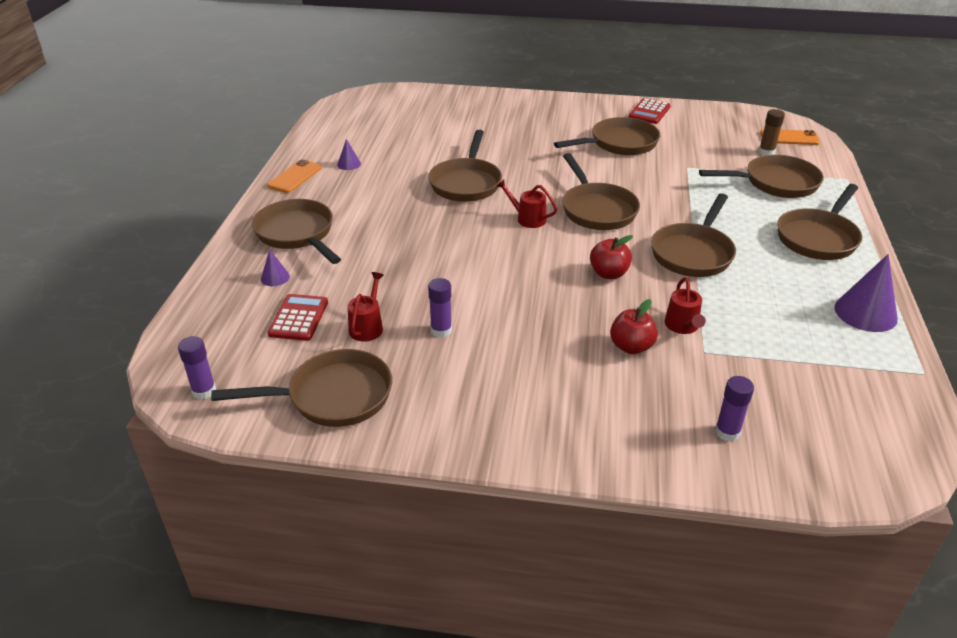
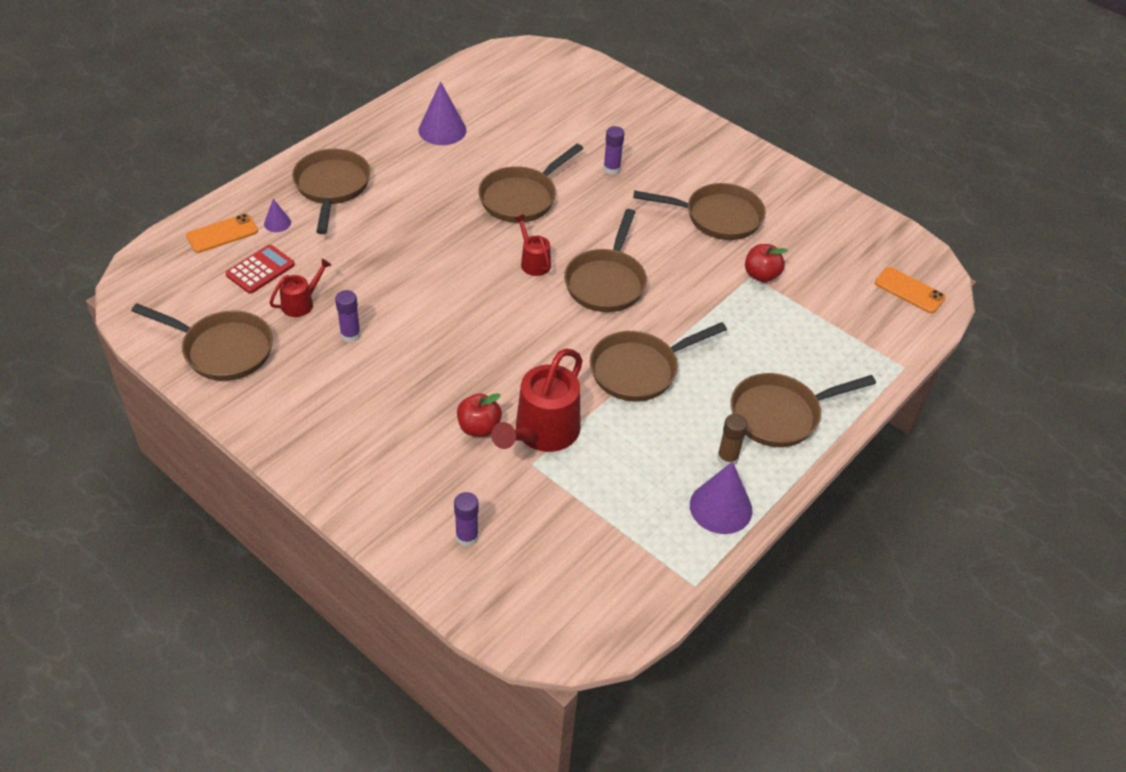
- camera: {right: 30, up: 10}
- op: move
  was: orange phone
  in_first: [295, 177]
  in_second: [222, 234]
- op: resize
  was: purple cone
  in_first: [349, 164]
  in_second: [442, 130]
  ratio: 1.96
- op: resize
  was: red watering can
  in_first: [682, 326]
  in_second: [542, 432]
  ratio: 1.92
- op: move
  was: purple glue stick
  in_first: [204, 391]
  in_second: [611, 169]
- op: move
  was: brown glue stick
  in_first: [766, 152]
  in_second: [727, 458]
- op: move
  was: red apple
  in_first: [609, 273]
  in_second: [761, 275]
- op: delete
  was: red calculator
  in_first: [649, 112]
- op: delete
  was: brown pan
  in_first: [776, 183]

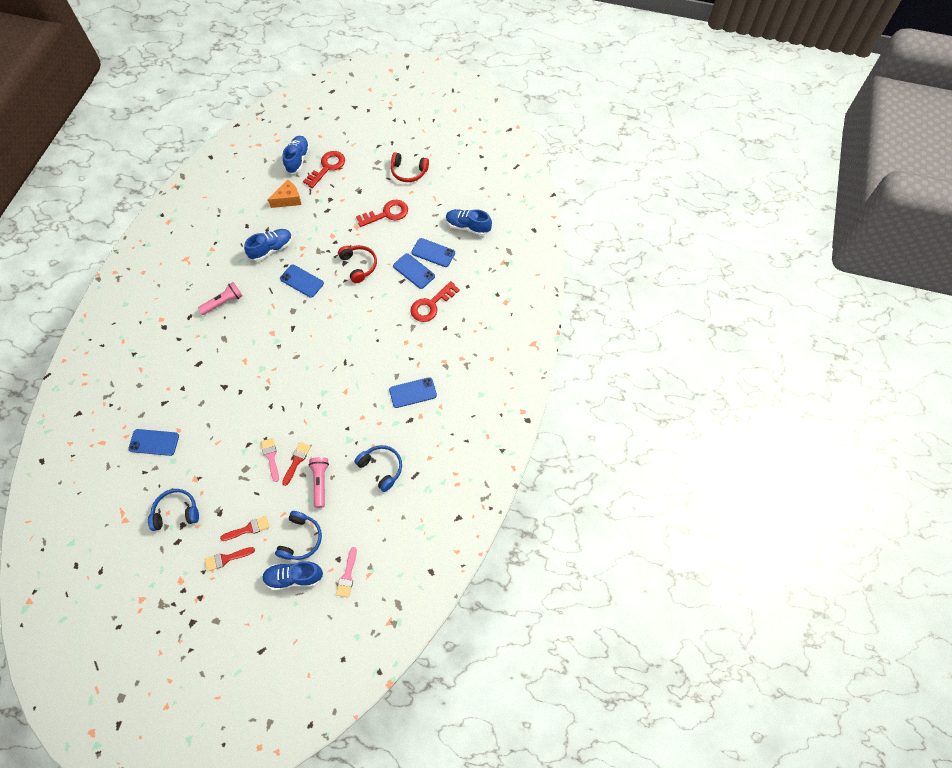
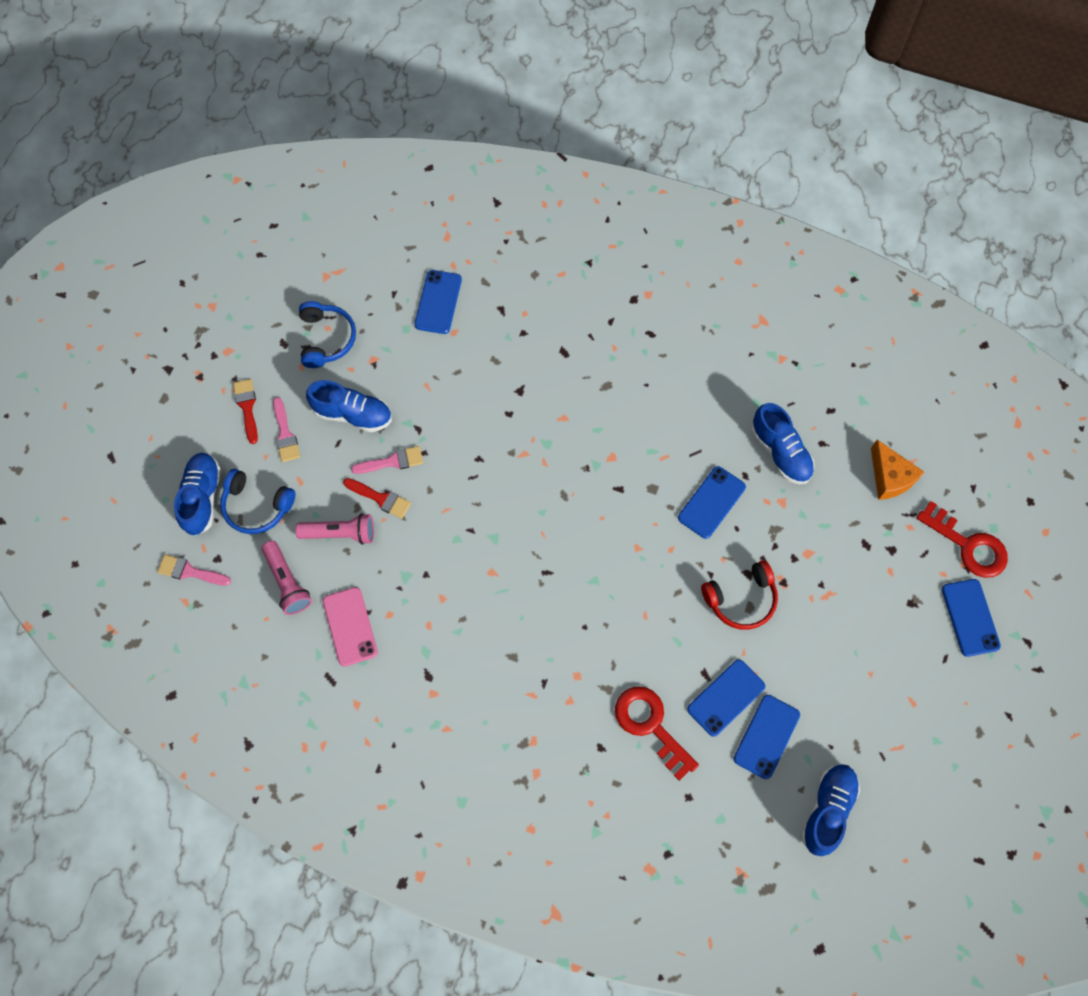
- camera: {right: 95, up: 5}
- op: move
  was: pink flashlight
  in_first: [223, 302]
  in_second: [287, 582]
- op: recolor
  was: red brush
  now: pink brush
  in_first: [248, 529]
  in_second: [285, 434]
- op: move
  was: blue shoe
  in_first: [298, 159]
  in_second: [353, 414]
- op: replace
  was: blue headphones
  now: pink phone
  in_first: [381, 468]
  in_second: [350, 626]
- op: move
  was: blue phone
  in_first: [413, 393]
  in_second: [970, 617]
- op: delete
  was: red key
  in_first: [387, 214]
- op: delete
  was: red headphones
  in_first: [408, 172]

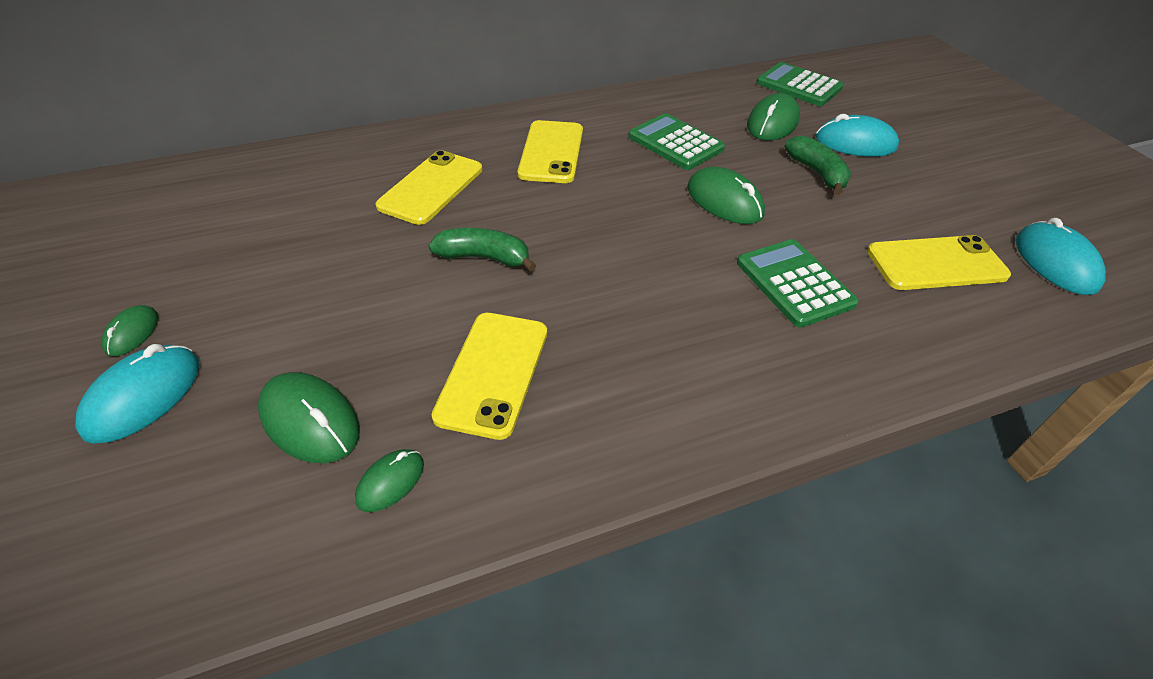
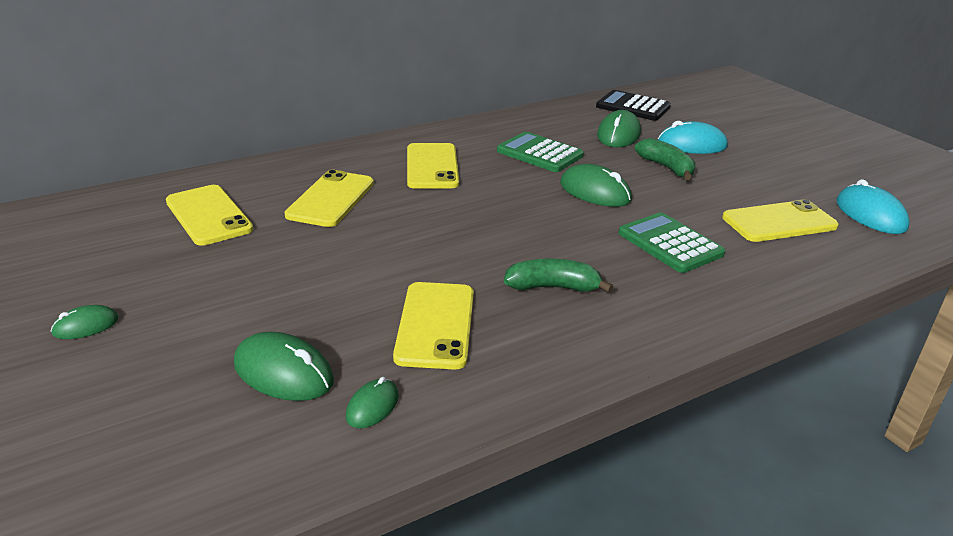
- camera: {right: -10, up: -15}
- op: rotate
  was: green mouse
  in_first: [132, 333]
  in_second: [86, 326]
  clockwise: 60
- op: insert
  now: yellow phone
  in_second: [209, 215]
- op: move
  was: green banana
  in_first: [484, 257]
  in_second: [553, 287]
- op: recolor
  was: green calculator
  now: black calculator
  in_first: [799, 85]
  in_second: [633, 107]
- op: delete
  was: turquoise mouse
  in_first: [144, 396]

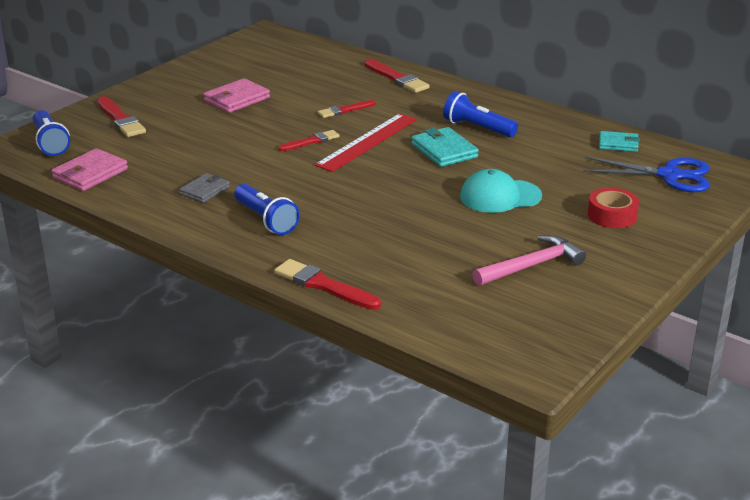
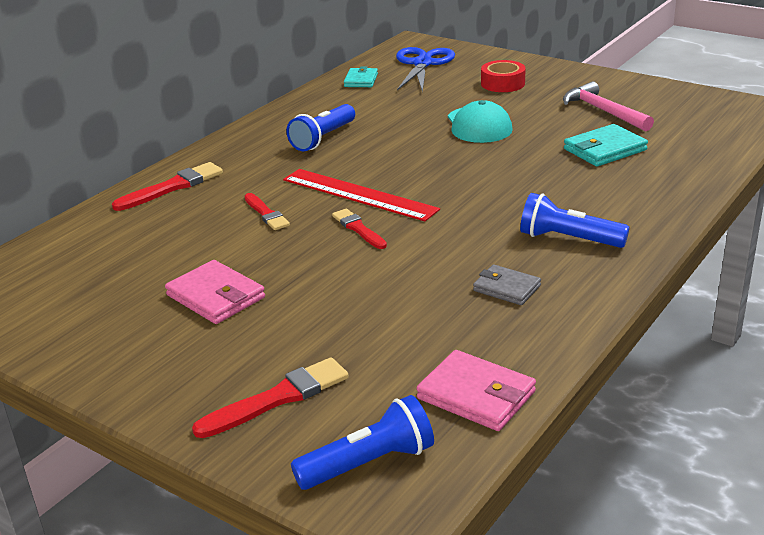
- camera: {right: -90, up: 0}
- op: rotate
  was: blue flashlight
  in_first: [266, 220]
  in_second: [568, 239]
  clockwise: -120
- op: move
  was: turquoise wallet
  in_first: [444, 151]
  in_second: [605, 150]
- op: delete
  was: red brush
  in_first: [323, 285]

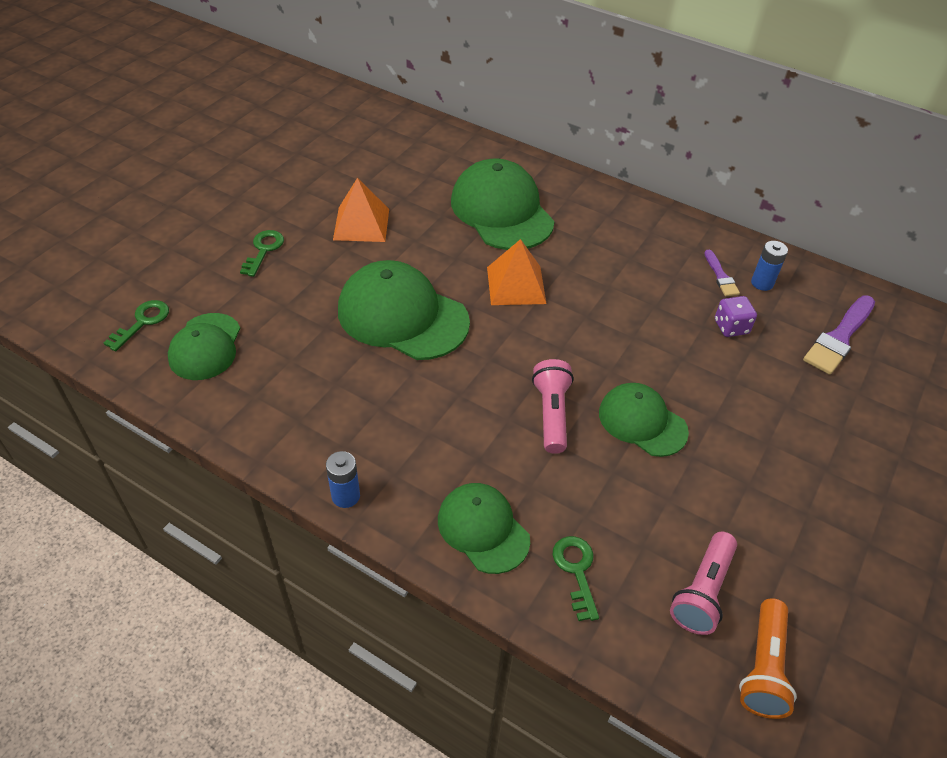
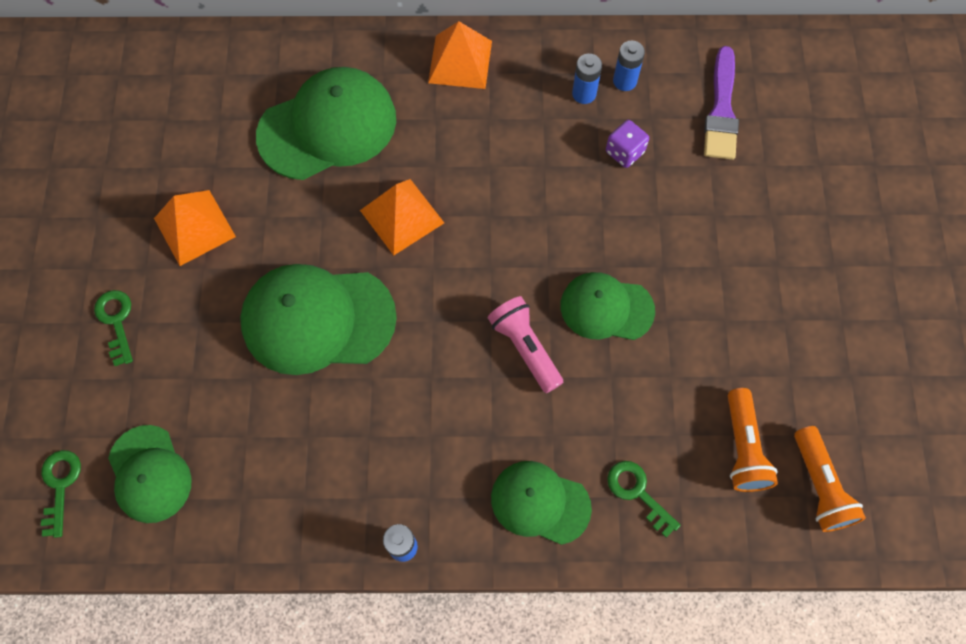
- camera: {right: -30, up: 20}
- op: rotate
  was: green cap
  in_first: [502, 211]
  in_second: [328, 127]
  clockwise: 120
- op: insert
  now: orange pyramid
  in_second: [460, 61]
- op: replace
  was: purple brush
  now: blue battery
  in_first: [721, 276]
  in_second: [584, 94]
- op: recolor
  was: pink flashlight
  now: orange flashlight
  in_first: [702, 592]
  in_second: [743, 447]

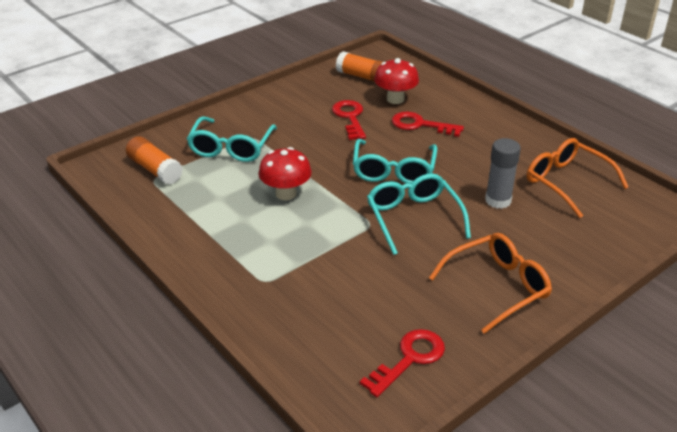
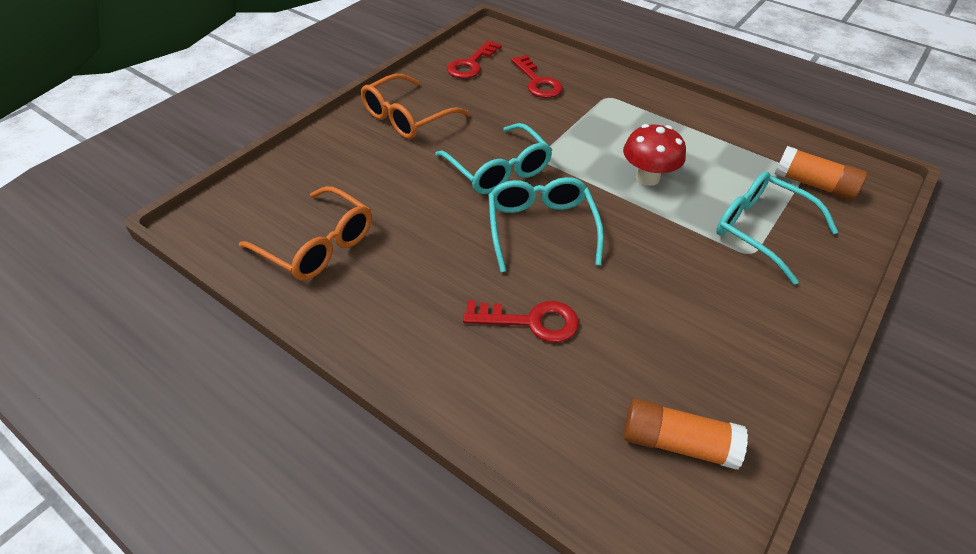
- camera: {right: 165, up: 10}
- op: move
  was: red key
  in_first: [350, 117]
  in_second: [537, 82]
- op: rotate
  was: turquoise glasses
  in_first: [231, 148]
  in_second: [761, 230]
  clockwise: -45
- op: delete
  was: red mushroom
  in_first: [395, 99]
- op: delete
  was: grey glue stick
  in_first: [498, 200]

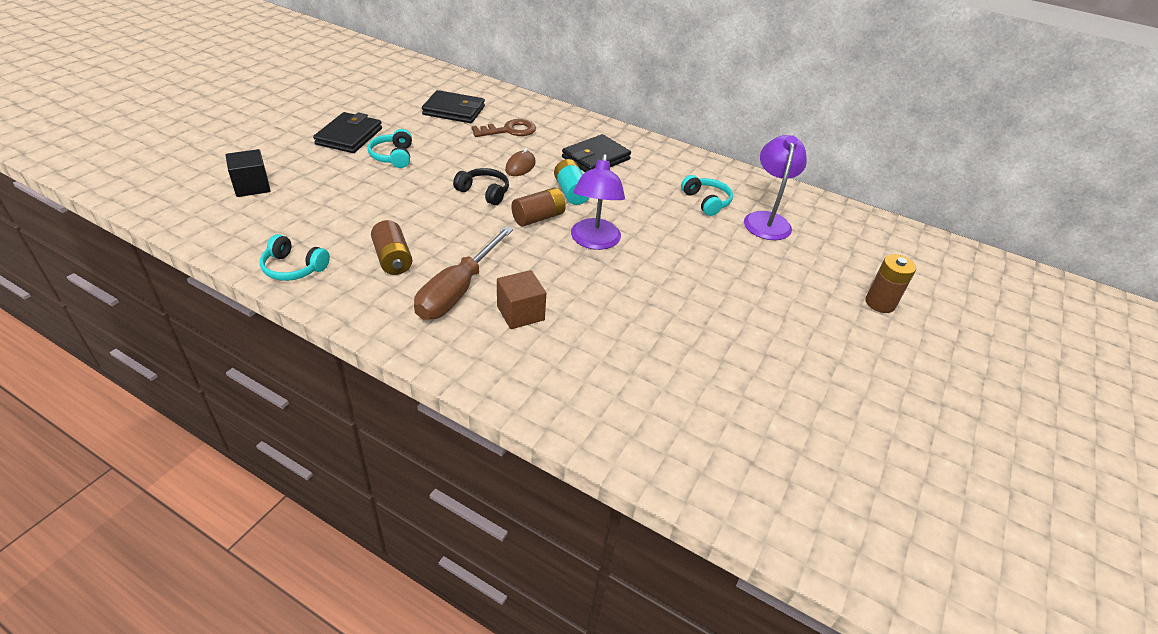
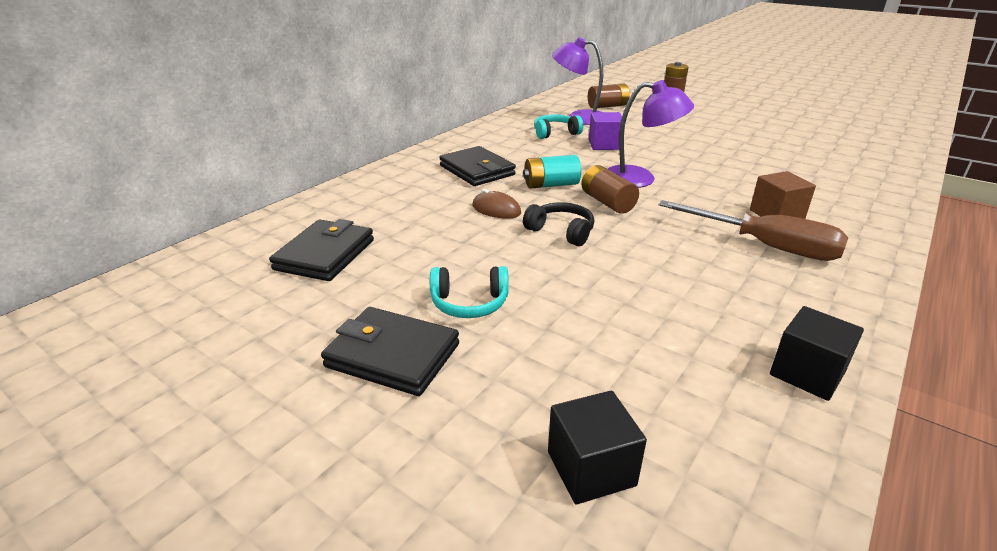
- camera: {right: -80, up: -10}
- op: rotate
  was: black headphones
  in_first: [484, 192]
  in_second: [561, 231]
  clockwise: 90
- op: move
  was: brown battery
  in_first: [393, 259]
  in_second: [607, 106]
- op: insert
  now: purple cube
  in_second: [604, 145]
- op: replace
  was: turquoise headphones
  now: black cube
  in_first: [293, 268]
  in_second: [807, 373]
- op: delete
  was: brown key
  in_first: [509, 130]

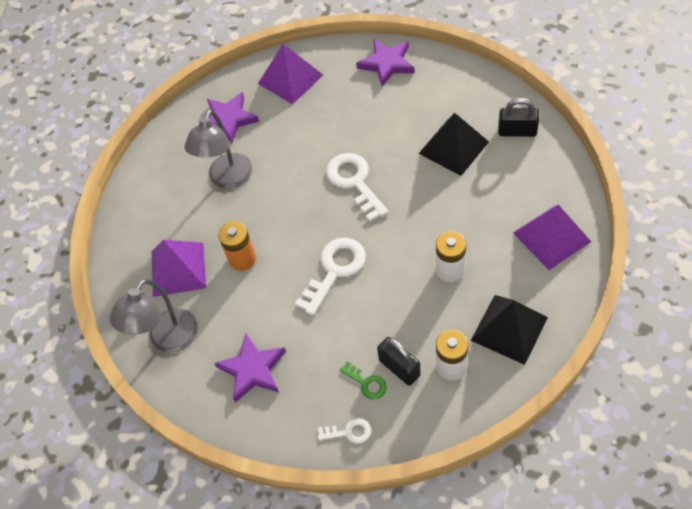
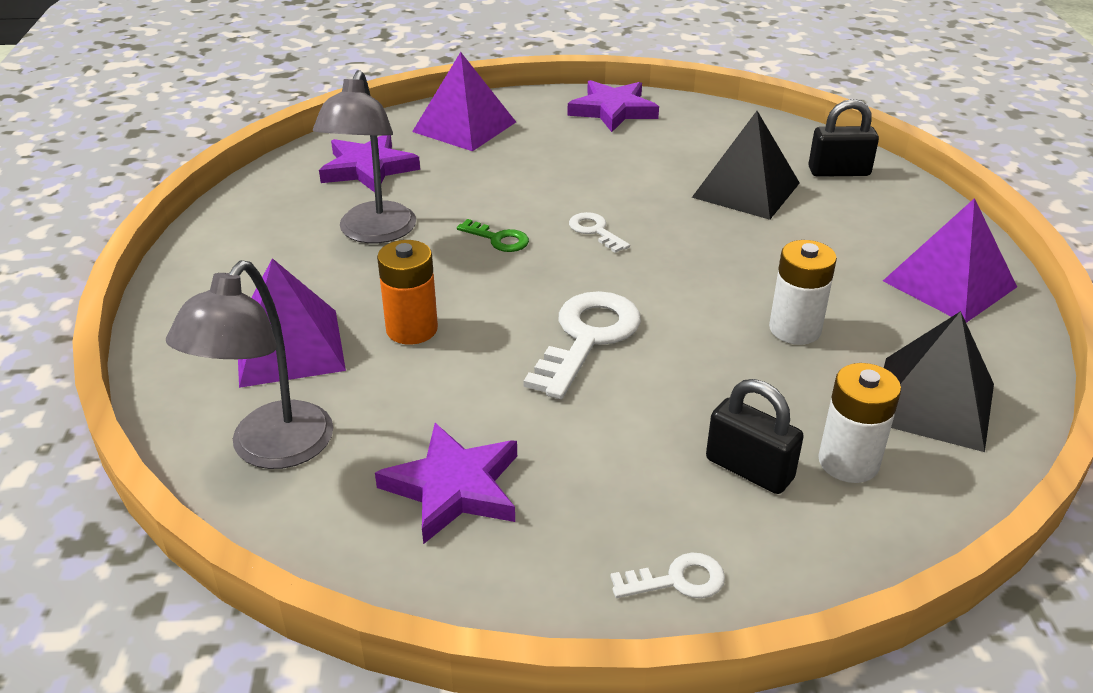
- camera: {right: -15, up: -20}
- op: move
  was: green key
  in_first: [366, 383]
  in_second: [498, 239]
- op: resize
  was: white key
  in_first: [354, 182]
  in_second: [595, 231]
  ratio: 0.52

